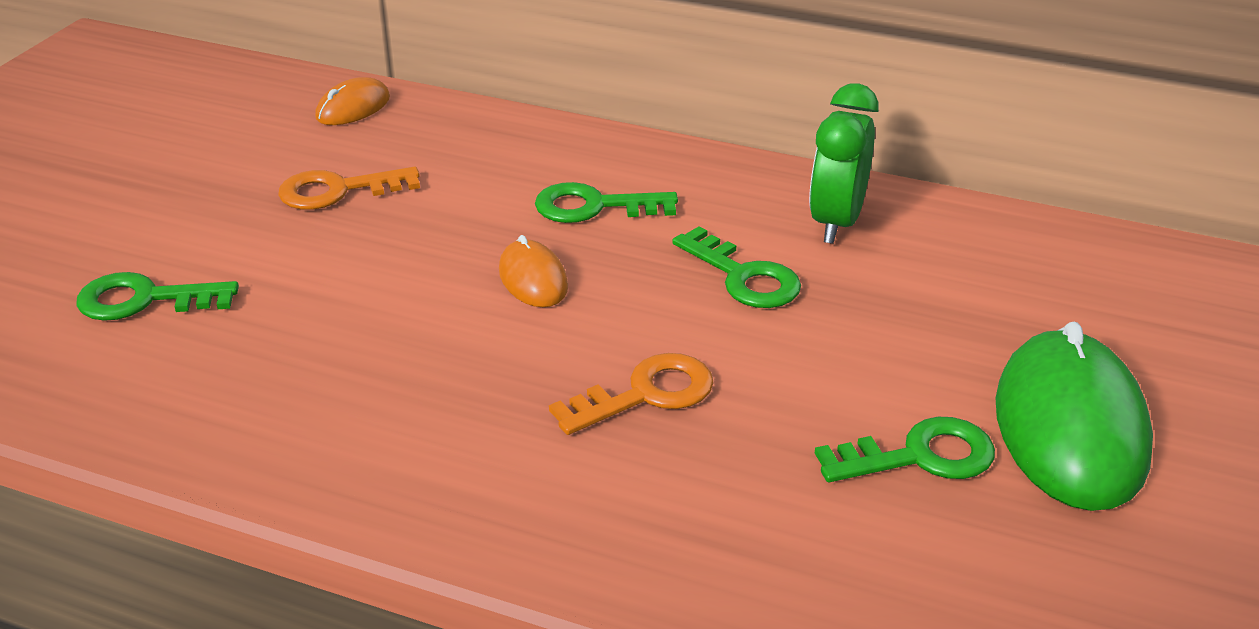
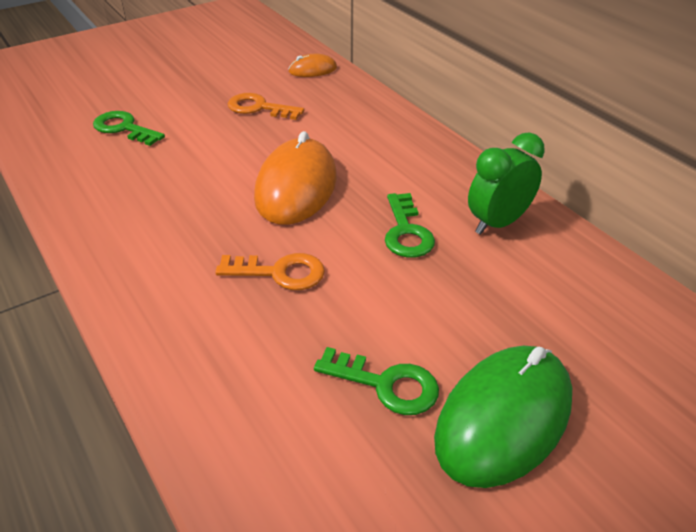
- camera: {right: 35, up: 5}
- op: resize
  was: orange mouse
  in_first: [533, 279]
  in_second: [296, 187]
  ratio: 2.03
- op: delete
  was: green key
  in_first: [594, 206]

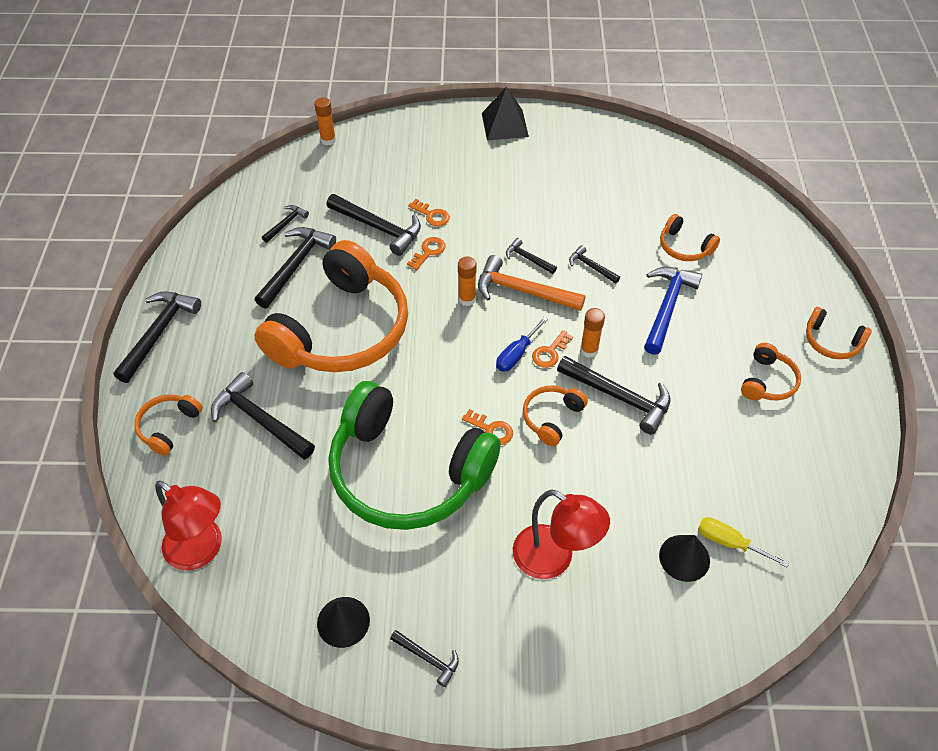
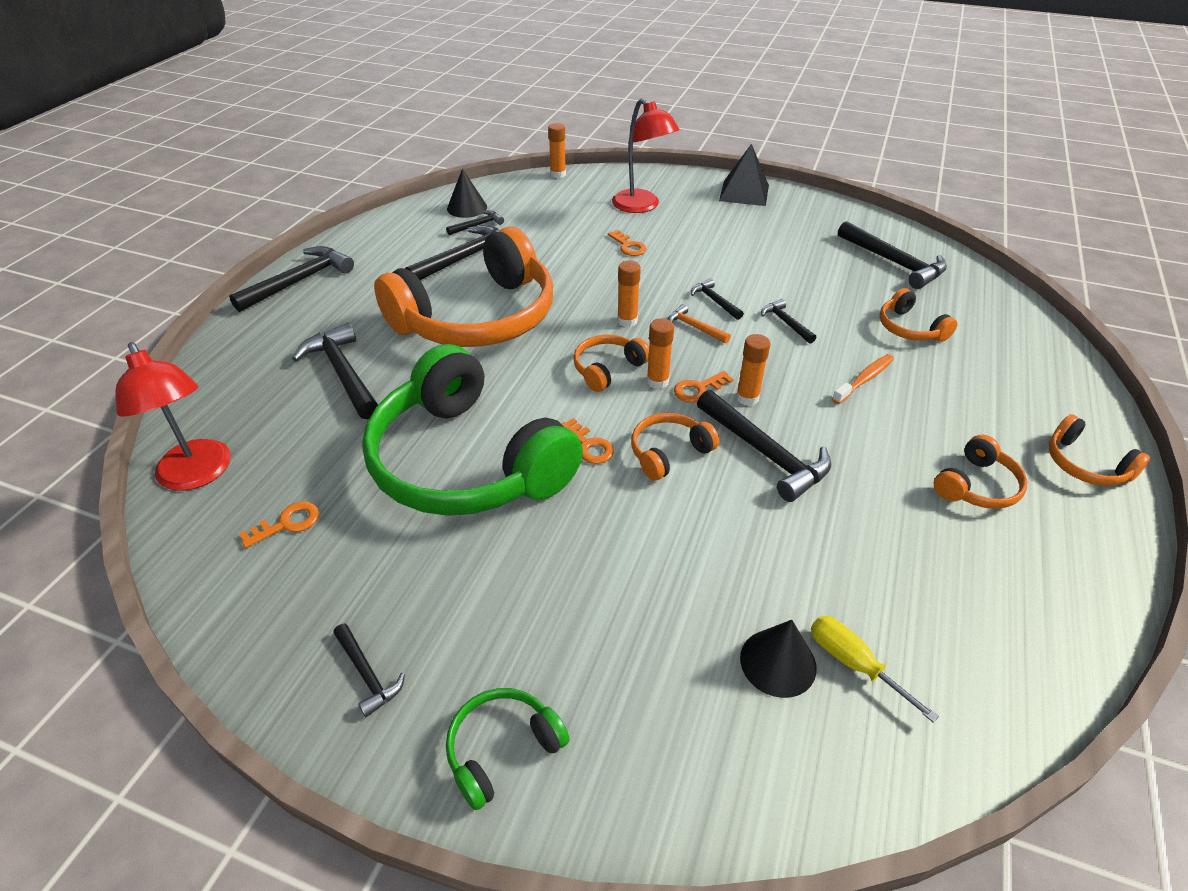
- camera: {right: 20, up: -10}
- op: move
  was: orange key
  in_first: [428, 252]
  in_second: [287, 523]
- op: insert
  now: green headphones
  in_second: [502, 749]
- op: move
  was: black cone
  in_first: [343, 621]
  in_second: [467, 208]
- op: move
  was: orange headphones
  in_first: [168, 427]
  in_second: [608, 369]
- op: move
  was: red lamp
  in_first: [554, 559]
  in_second: [641, 206]
- op: replace
  was: blue screwdriver
  now: orange glue stick
  in_first: [516, 354]
  in_second: [657, 381]
- op: resize
  was: orange hammer
  in_first: [523, 291]
  in_second: [694, 327]
  ratio: 0.53
- op: replace
  was: blue hammer
  now: orange toothbrush
  in_first: [667, 307]
  in_second: [864, 379]
- op: move
  was: black hammer
  in_first: [378, 228]
  in_second: [893, 262]

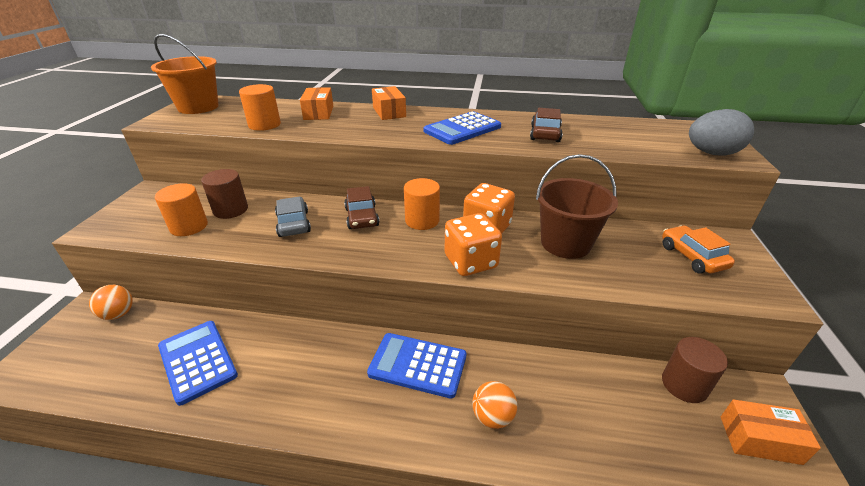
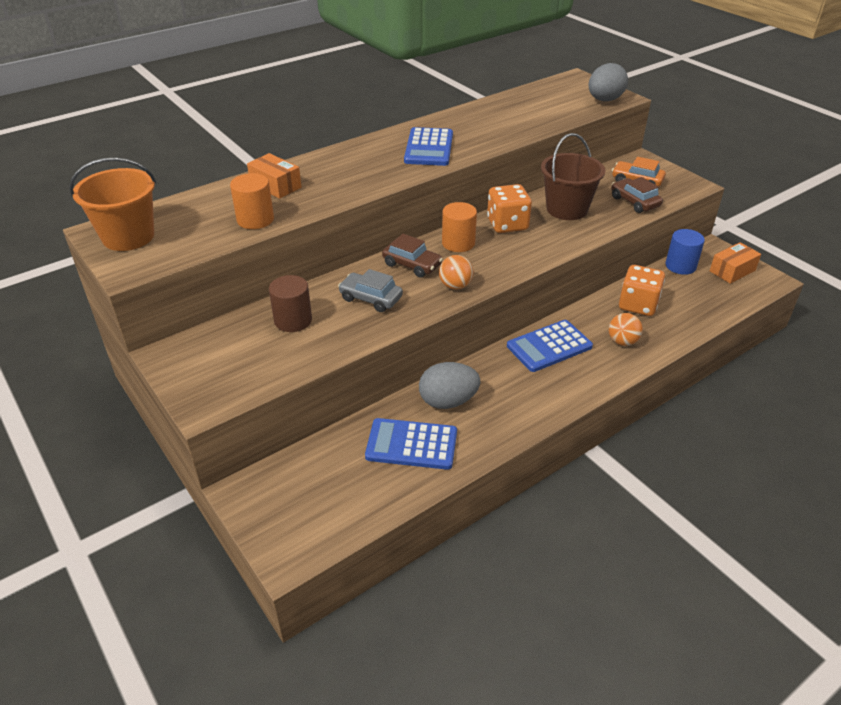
- camera: {right: -45, up: 5}
- op: insert
  now: grey egg
  in_second: [448, 401]
- op: move
  was: orange ball
  in_first: [118, 314]
  in_second: [455, 286]
- op: move
  was: brown car
  in_first: [545, 134]
  in_second: [634, 202]
- op: move
  was: orange dice
  in_first: [470, 262]
  in_second: [638, 305]
- op: recolor
  was: brown cylinder
  now: blue cylinder
  in_first: [684, 385]
  in_second: [680, 266]
- op: delete
  was: orange cylinder
  in_first: [189, 226]
- op: delete
  was: orange box
  in_first: [389, 112]

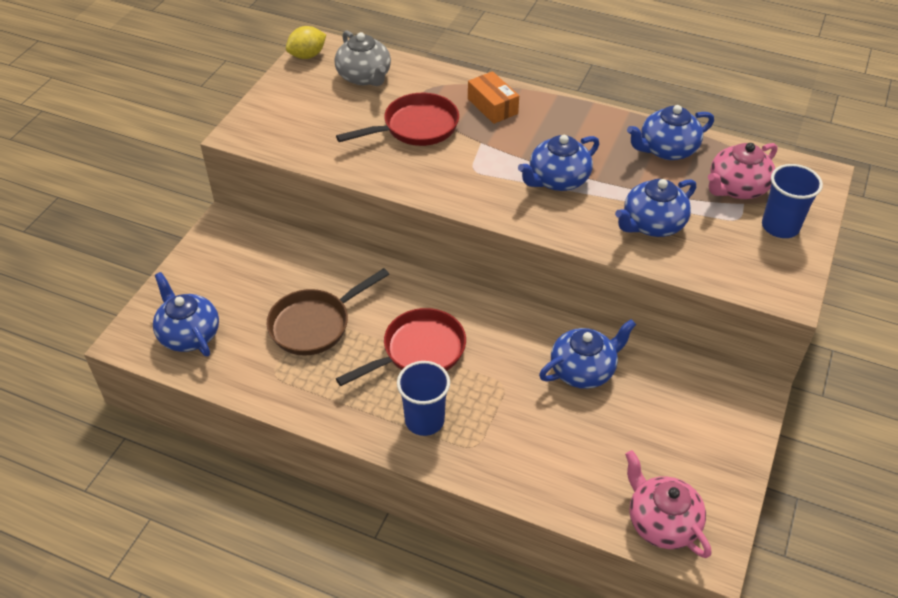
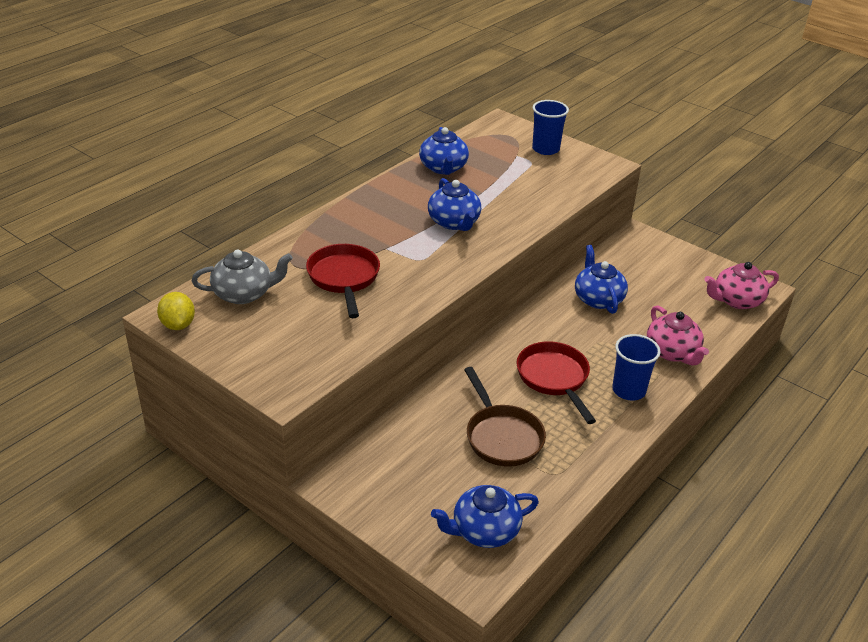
- camera: {right: -75, up: -10}
- op: move
  was: pink teapot
  in_first: [736, 188]
  in_second: [672, 352]
- op: delete
  was: orange box
  in_first: [492, 106]
- op: delete
  was: blue teapot
  in_first: [652, 224]

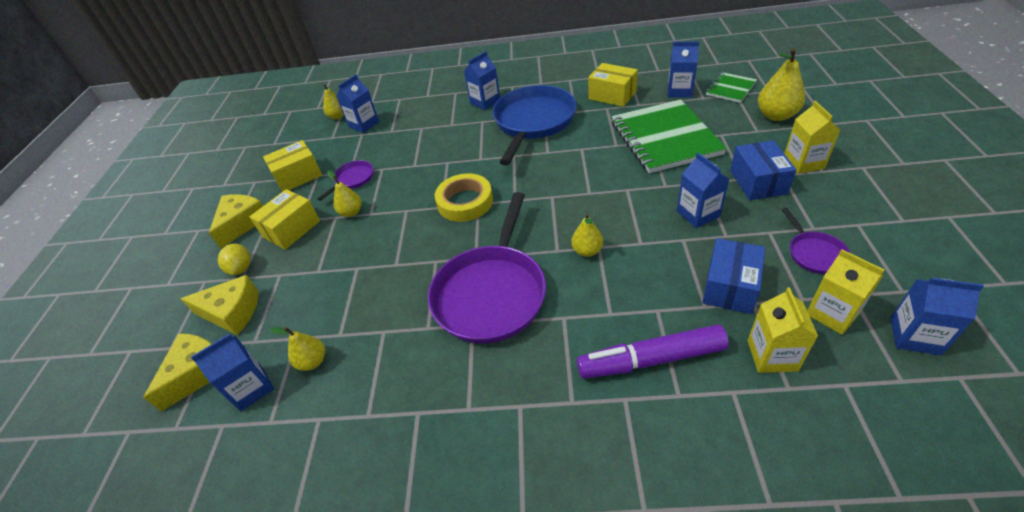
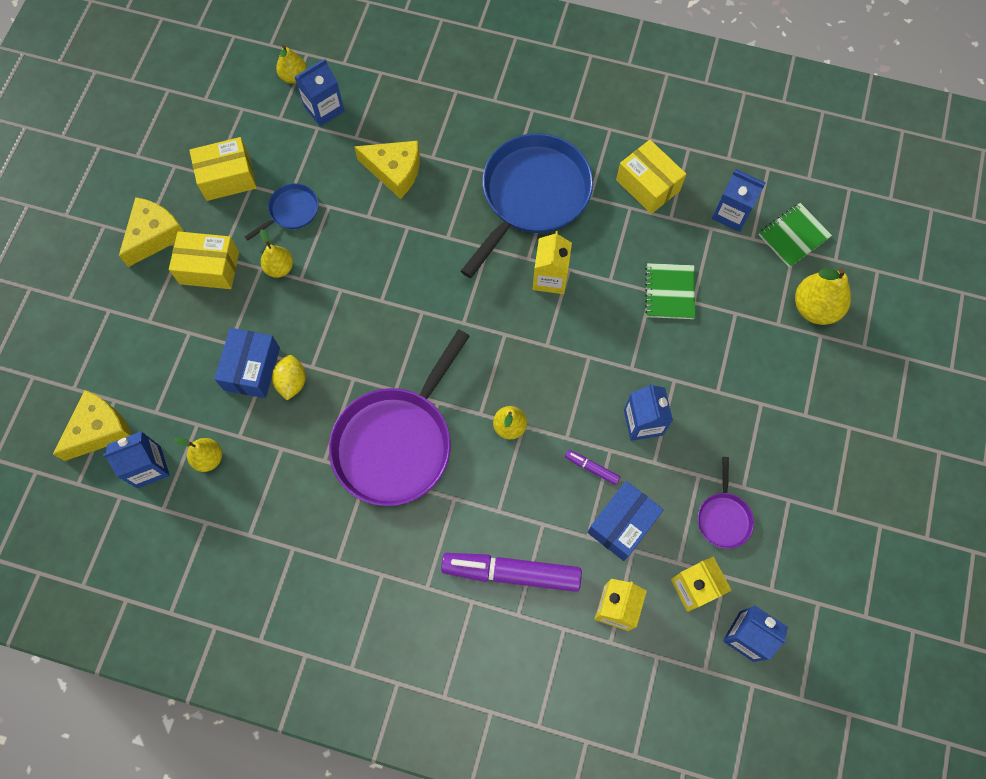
- camera: {right: 10, up: 25}
- op: rotate
  was: yellow box
  in_first: [291, 229]
  in_second: [209, 267]
  clockwise: 45
- op: move
  was: blue box
  in_first: [758, 182]
  in_second: [252, 369]
- op: recolor
  was: purple pan
  now: blue pan
  in_first: [353, 179]
  in_second: [291, 211]
- op: move
  was: yellow lemon
  in_first: [241, 269]
  in_second: [292, 382]
- op: move
  was: yellow cheese
  in_first: [232, 312]
  in_second: [395, 171]
- op: move
  was: yellow carton
  in_first: [803, 163]
  in_second: [550, 278]
- op: insert
  now: purple marker
  in_second: [591, 468]
- op: resize
  was: green notebook
  in_first: [664, 138]
  in_second: [669, 292]
  ratio: 0.49
- op: delete
  was: yellow tape
  in_first: [465, 202]
- op: delete
  was: blue carton
  in_first: [485, 102]

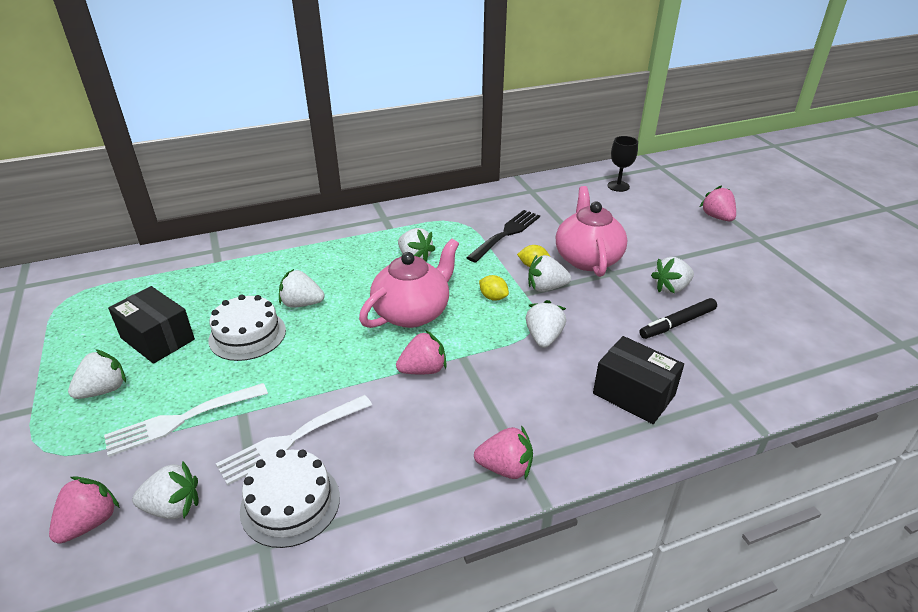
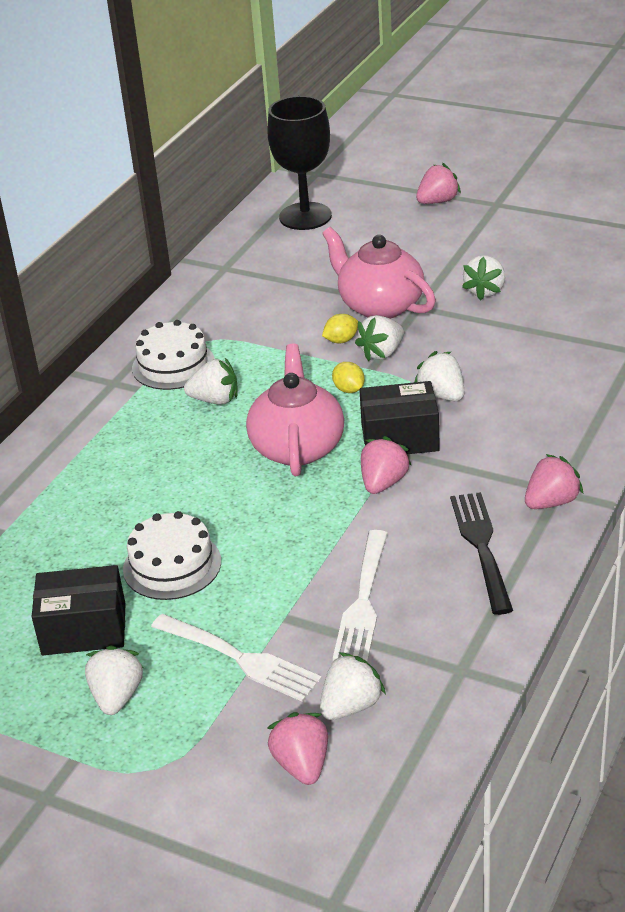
- camera: {right: -40, up: 0}
- op: move
  was: white cake
  in_first: [290, 503]
  in_second: [173, 365]
- op: rotate
  was: white fork
  in_first: [181, 420]
  in_second: [240, 659]
  clockwise: -75
- op: resize
  was: black goblet
  in_first: [618, 186]
  in_second: [305, 216]
  ratio: 1.81
- op: rotate
  was: yellow lemon
  in_first: [493, 297]
  in_second: [349, 389]
  clockwise: 60
- op: move
  was: black box
  in_first: [633, 394]
  in_second: [400, 438]
- op: rotate
  was: pink strawberry
  in_first: [717, 217]
  in_second: [437, 201]
  clockwise: 120
- op: move
  was: black fork
  in_first: [506, 234]
  in_second: [481, 546]
- op: delete
  was: white strawberry
  in_first: [302, 304]
- op: delete
  was: black marker
  in_first: [677, 323]

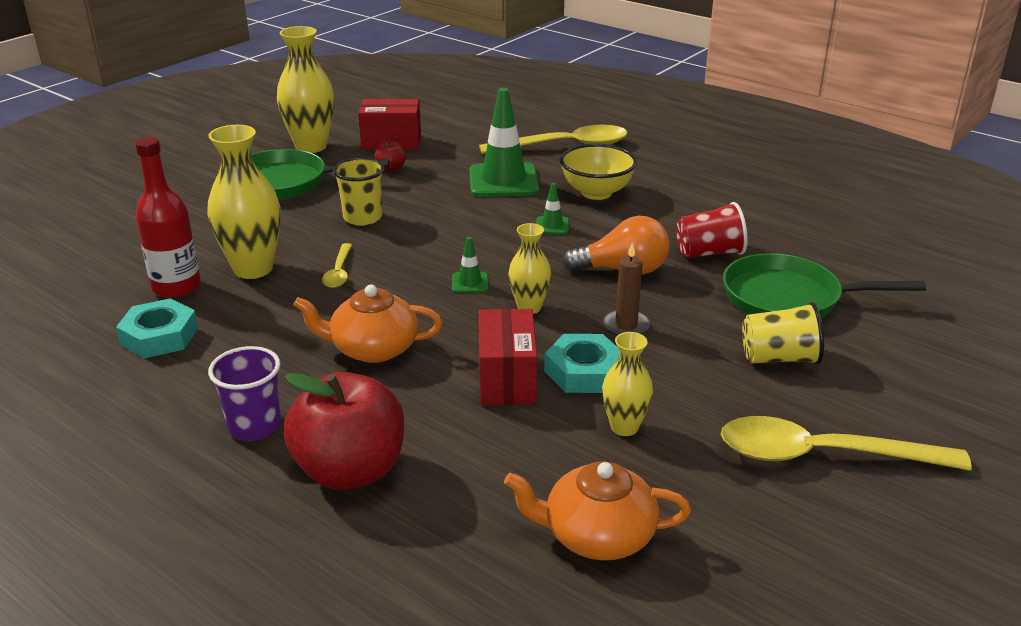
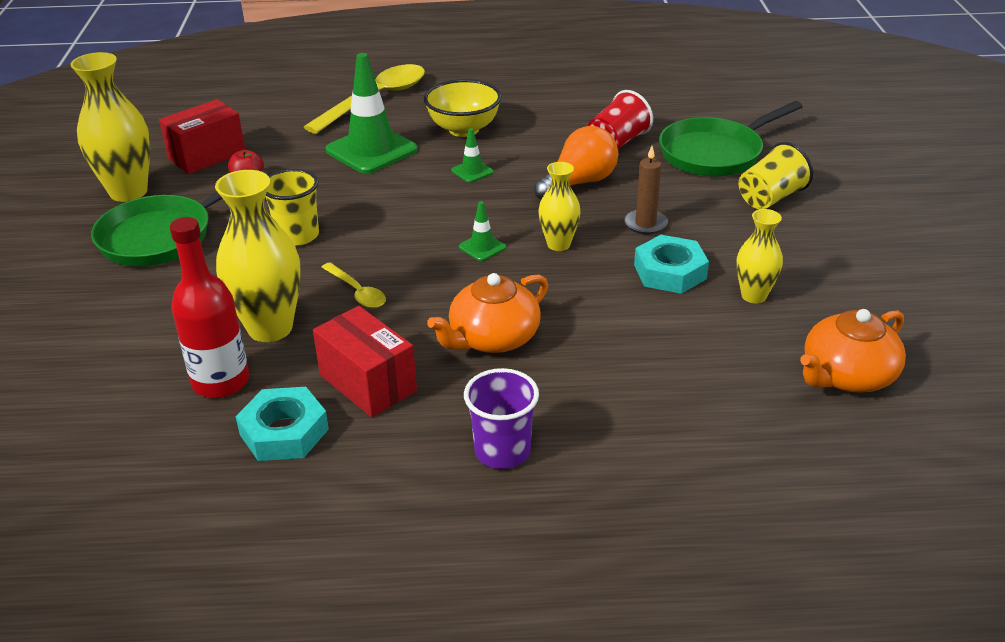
- camera: {right: -40, up: 5}
- op: move
  was: red box
  in_first: [507, 379]
  in_second: [368, 383]
- op: delete
  was: red apple
  in_first: [350, 470]
- op: delete
  was: yellow spoon
  in_first: [823, 455]

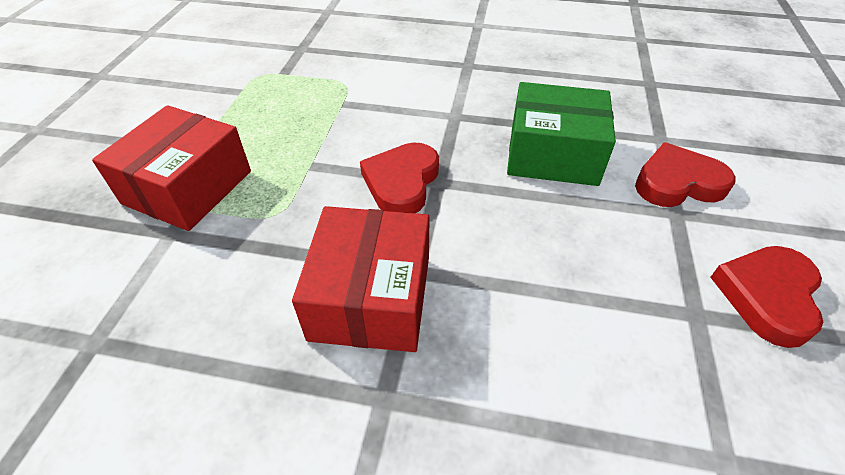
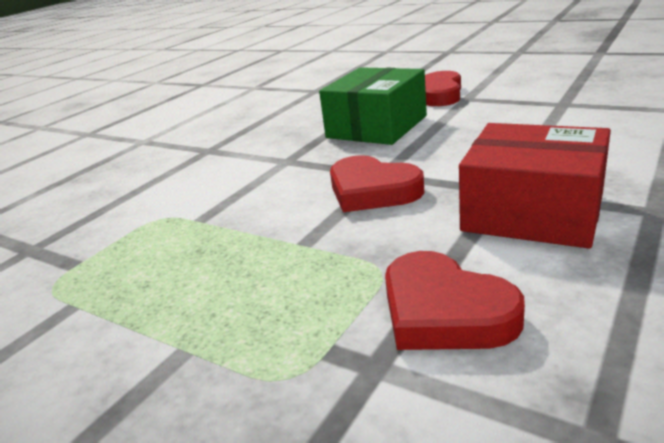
- camera: {right: -65, up: -20}
- op: move
  was: red heart
  in_first: [767, 296]
  in_second: [444, 311]
- op: delete
  was: red box
  in_first: [188, 187]

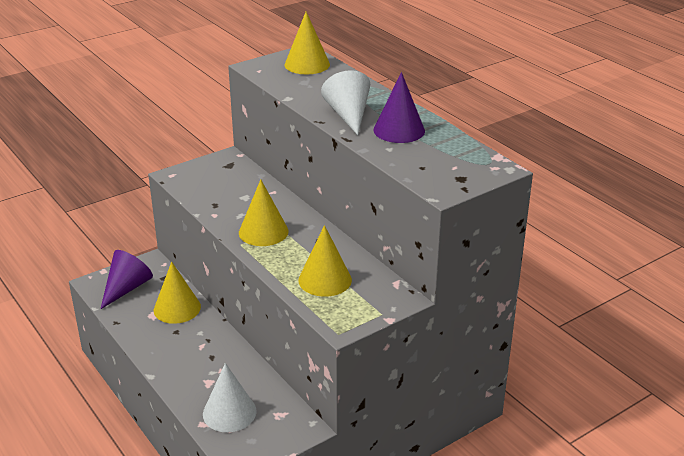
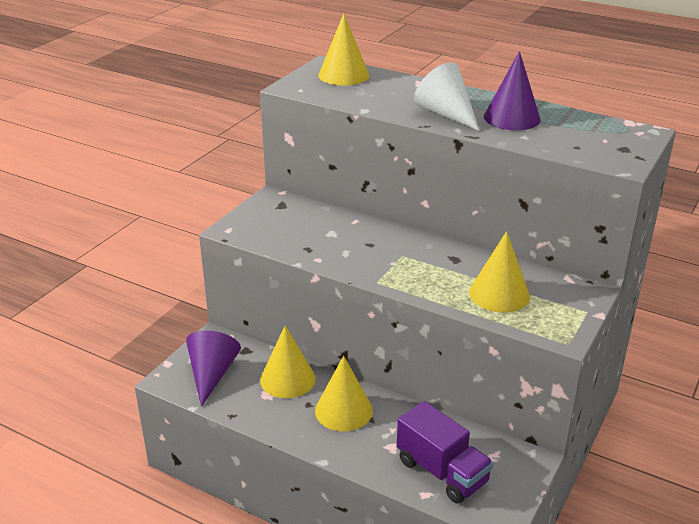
- camera: {right: -25, up: 0}
- op: move
  was: yellow cone
  in_first: [263, 232]
  in_second: [343, 410]
- op: replace
  was: white cone
  now: purple truck
  in_first: [229, 412]
  in_second: [442, 471]

